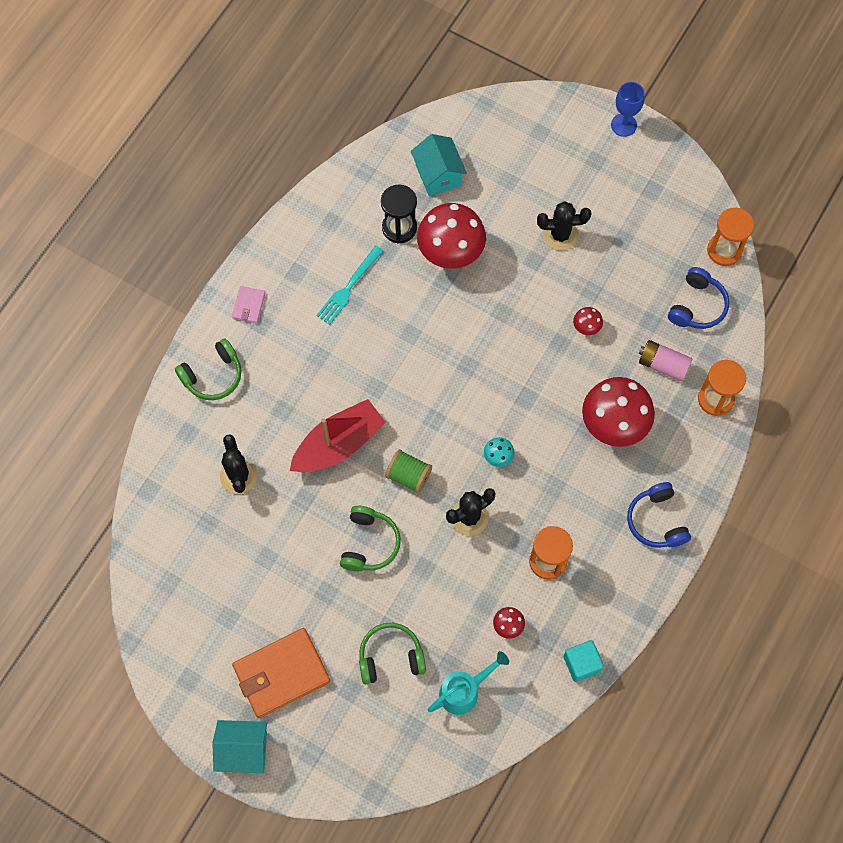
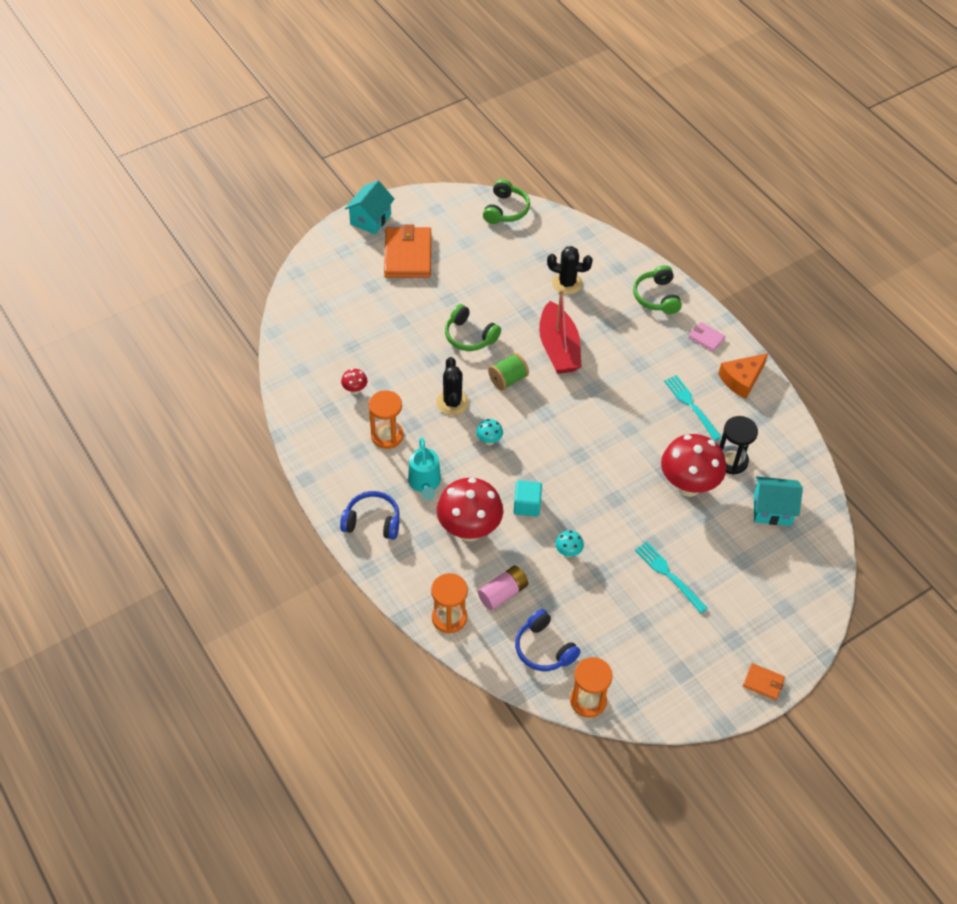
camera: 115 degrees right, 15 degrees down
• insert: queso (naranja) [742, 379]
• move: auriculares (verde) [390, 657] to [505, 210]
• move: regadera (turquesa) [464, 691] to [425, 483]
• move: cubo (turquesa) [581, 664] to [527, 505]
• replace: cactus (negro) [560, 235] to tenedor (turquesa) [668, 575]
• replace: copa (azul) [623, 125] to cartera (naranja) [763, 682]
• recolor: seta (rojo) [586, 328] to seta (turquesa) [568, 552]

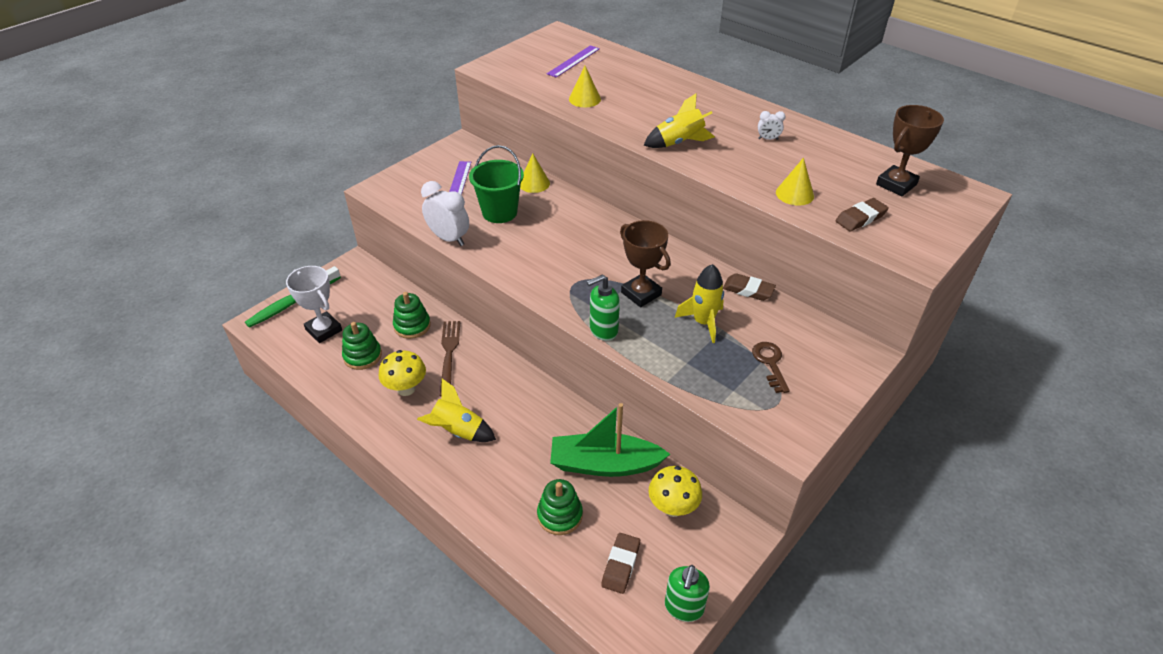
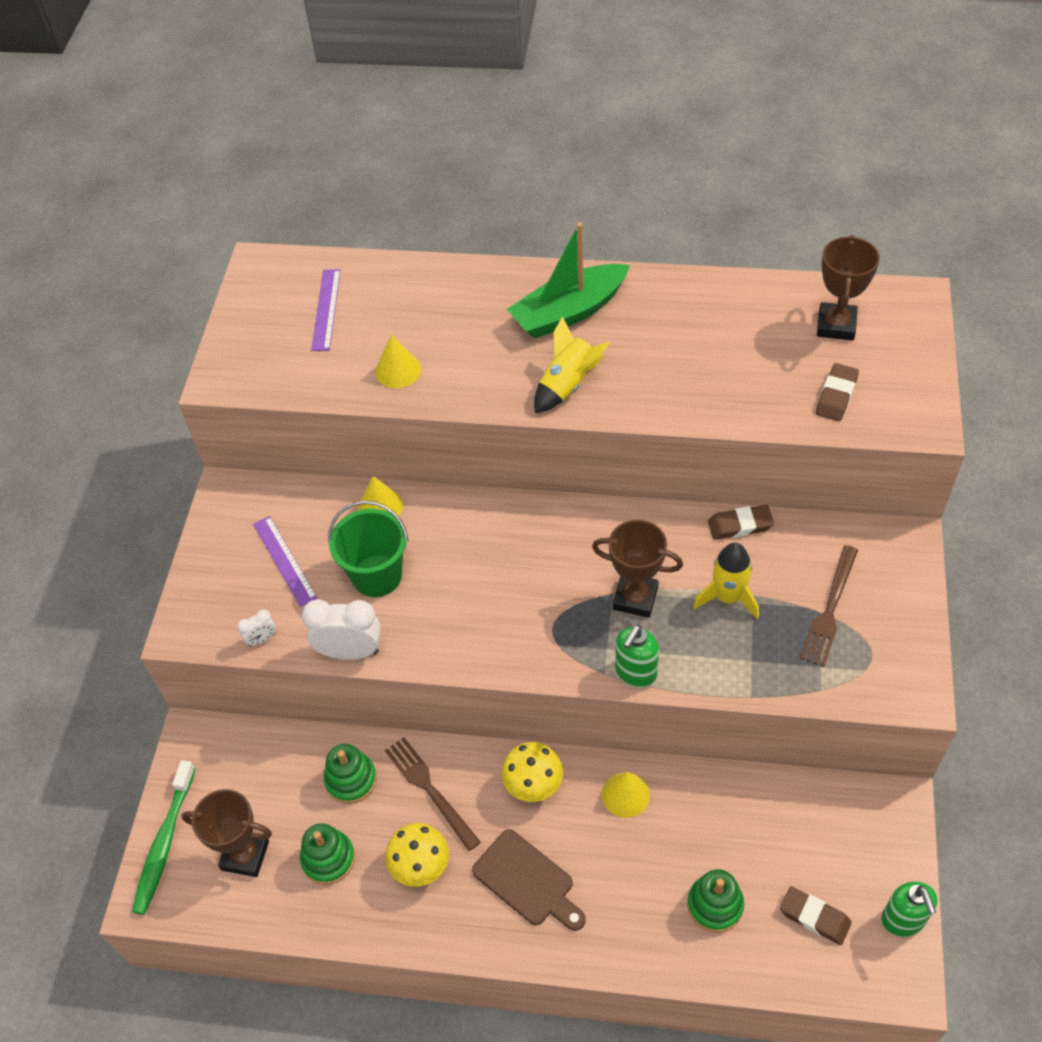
camera: 30 degrees left, 10 degrees up
• move: barco (verde) [604, 464] to [569, 312]
• move: seta (amarillo) [672, 507] to [533, 786]
• move: despertador (blanco) [768, 139] to [261, 639]
• move: cono (amarillo) [794, 194] to [625, 794]
• replace: cohete (amarillo) [458, 431] to tabla de cortar (marrón) [527, 881]
• replace: llave (marrón) [770, 363] to tenedor (marrón) [829, 609]
• recolor: trofeo (blanco) [324, 330] to trofeo (marrón) [245, 855]
• rotate: goma de borrar (marrón) [621, 565] = [814, 917] 45 degrees counterclockwise

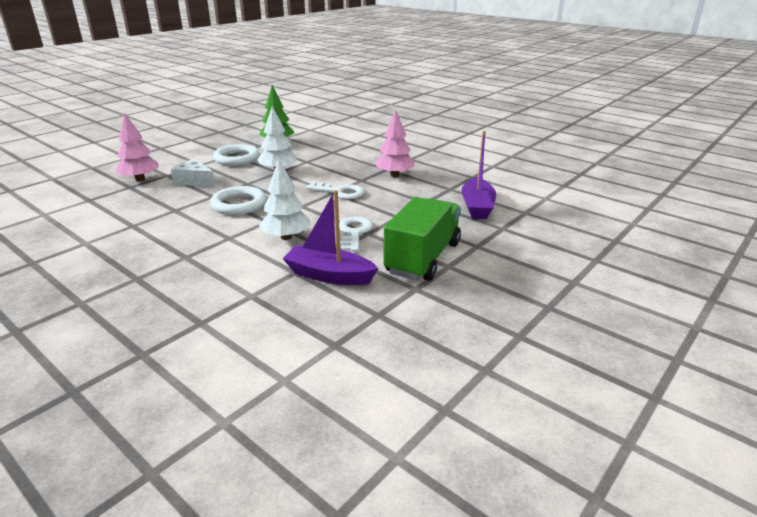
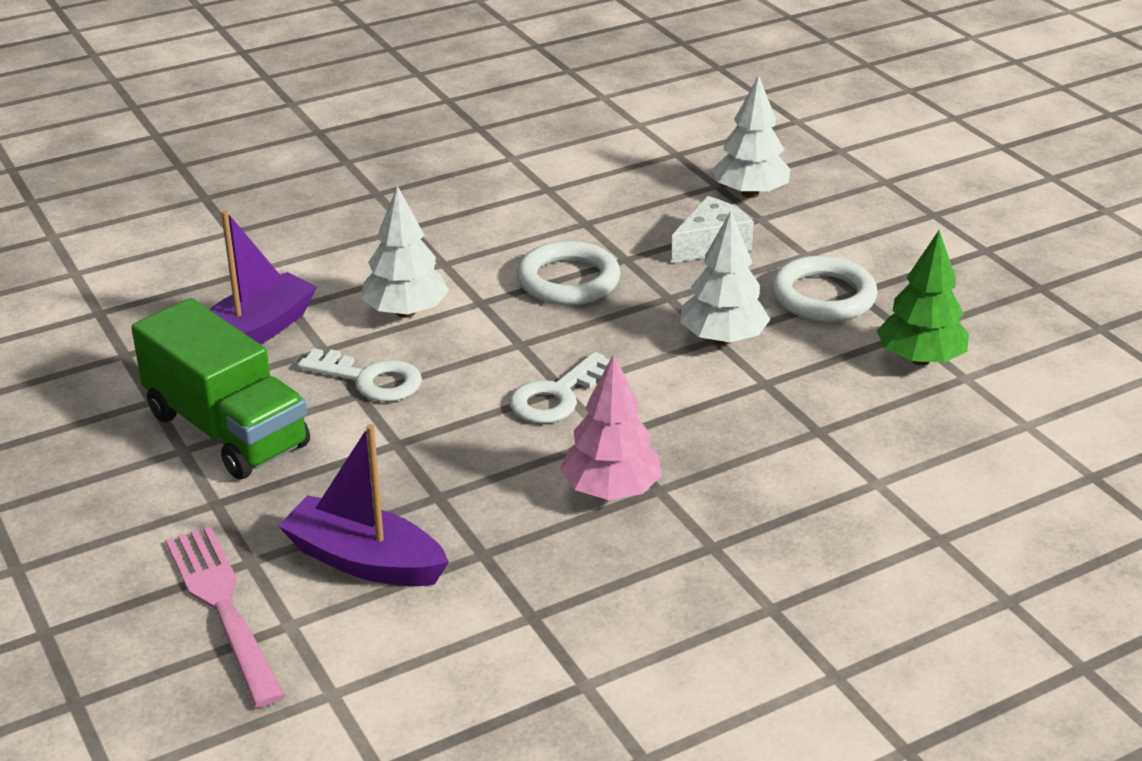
camera: 110 degrees right, 5 degrees up
• insert: tenedor (rosa) [223, 607]
• recolor: árbol (rosa) [140, 179] to árbol (blanco) [750, 193]

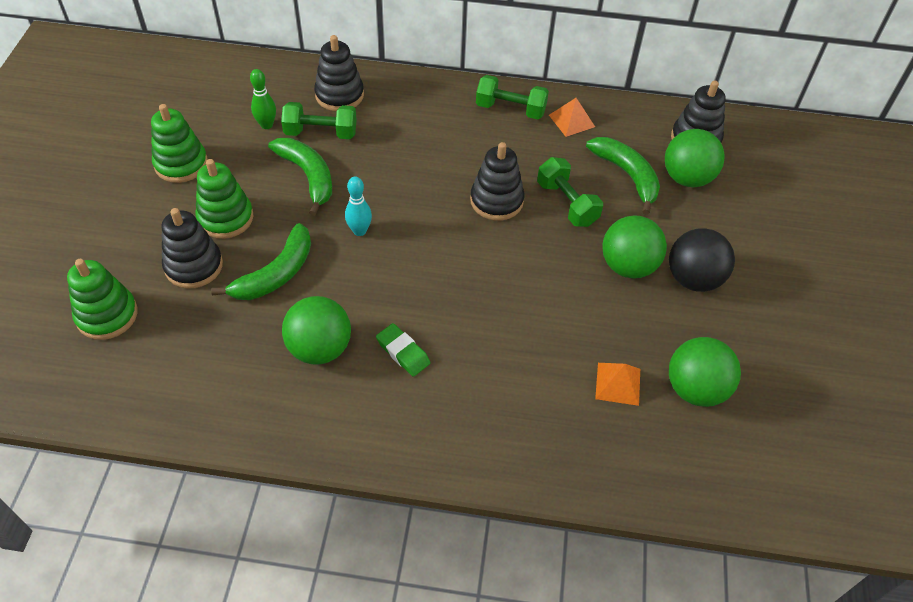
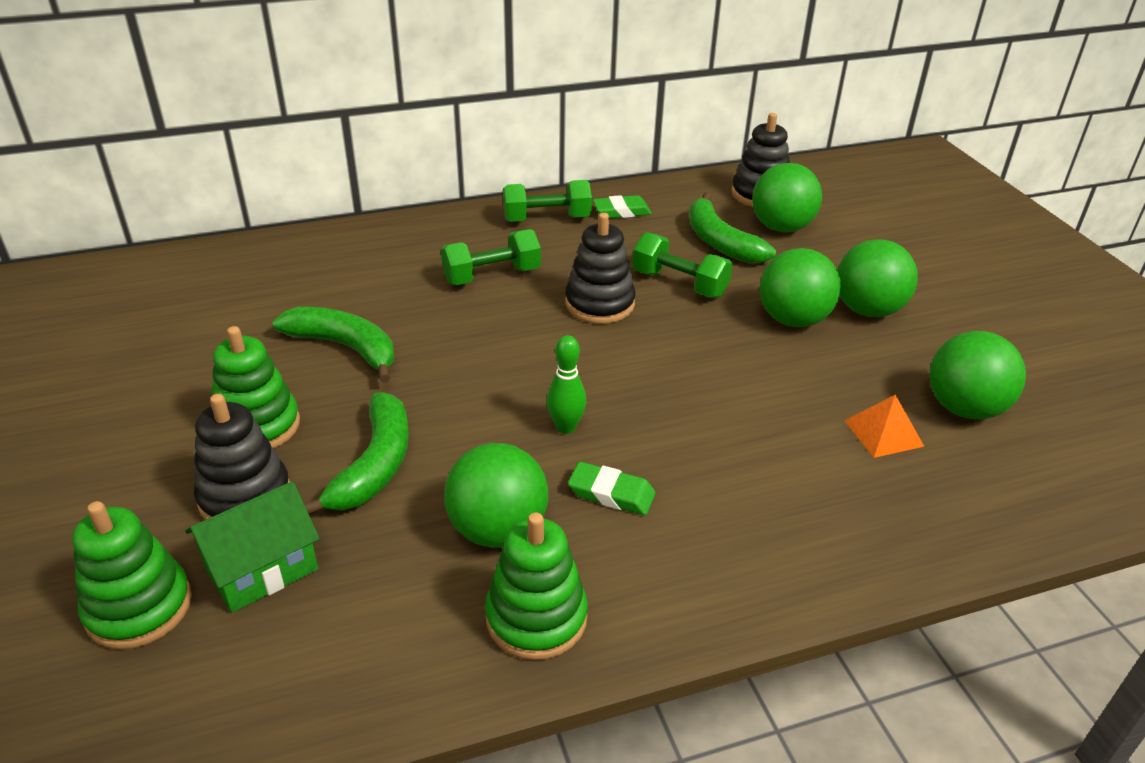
camera: 25 degrees left, 15 degrees down
• delete: juguete apilable (negro) [339, 95]
• delete: bolo (turquesa) [359, 231]
• insert: casa (verde) [262, 569]
• move: juguete apilable (verde) [181, 164] to [536, 617]
• move: bolo (verde) [266, 125] to [566, 427]
• move: mancuerna (verde) [321, 133] to [492, 276]
• replace: pirámide (naranja) [571, 120] to goma de borrar (verde) [621, 211]
• recolor: pelota (negro) [693, 279] to pelota (verde) [867, 310]
• rotate: plátano (verde) [627, 175] = [720, 242] 150 degrees counterclockwise

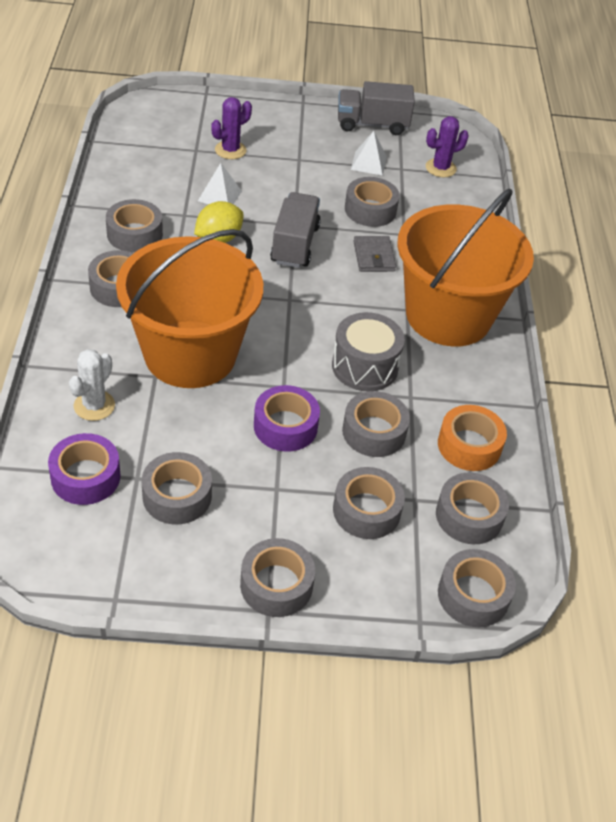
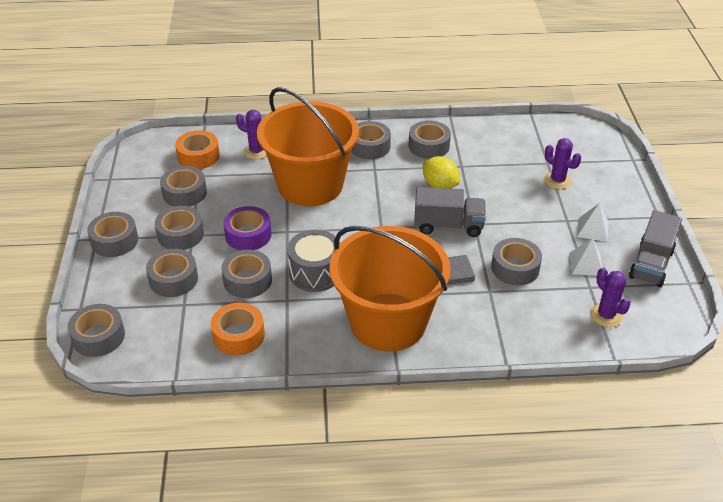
camera: 90 degrees right, 5 degrees down
• move: pirámide (blanco) [220, 196] to [593, 229]
• move: cinta adhesiva (gris) [469, 516] to [180, 234]
• recolor: cinta adhesiva (morado) [85, 477] to cinta adhesiva (naranja) [198, 156]
• recolor: cactus (blanco) [94, 406] to cactus (morado) [256, 151]
• rotate: camión (gris) [372, 124] = [651, 264] 150 degrees counterclockwise

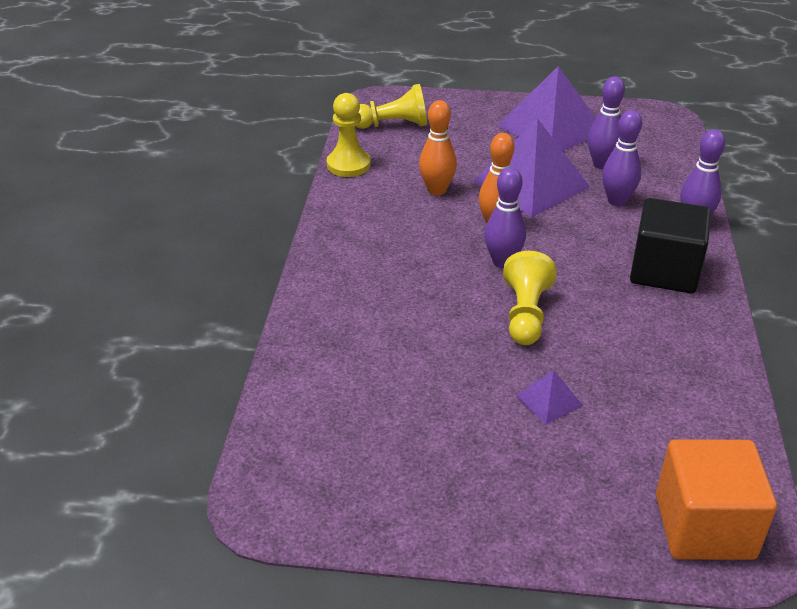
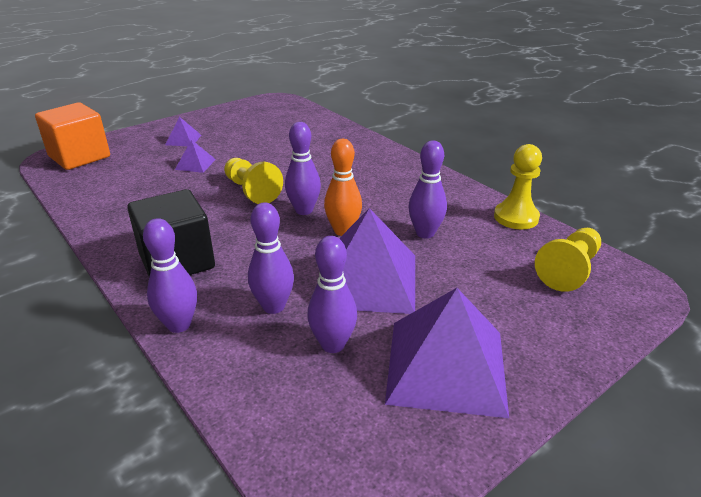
camera: 135 degrees right, 5 degrees down
• insert: pirámide (morado) [183, 140]
• recolor: bolo (naranja) [437, 190] to bolo (morado) [425, 233]

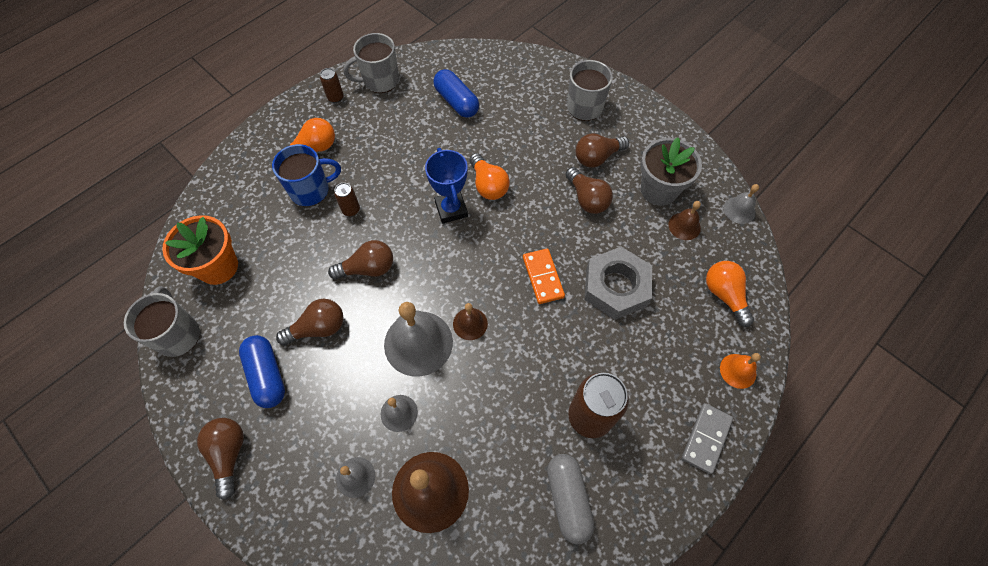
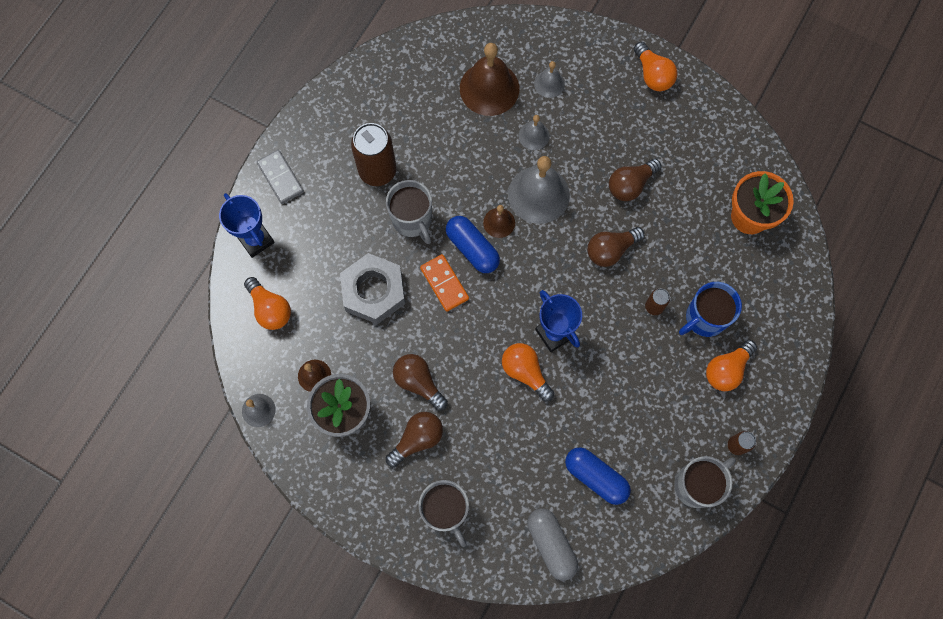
camera: 165 degrees right, 10 degrees up
• move: taza (gris) [178, 334] to [412, 220]
• move: cápsula (azul) [267, 375] to [472, 248]
• move: cápsula (gris) [568, 499] to [551, 544]
• replace: campana (naranja) [738, 371] to trofeo (azul) [256, 240]
• recolor: bombilla (marrón) [229, 454] to bombilla (naranja) [652, 75]
• rotate: ficha de dominó (gris) [706, 438] = [280, 178] 45 degrees counterclockwise

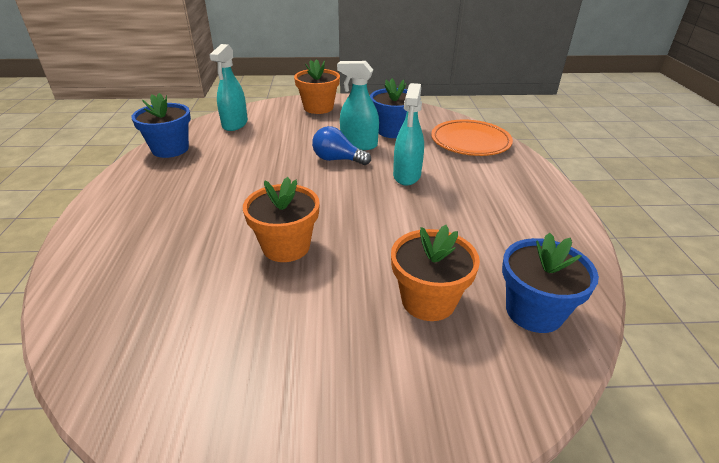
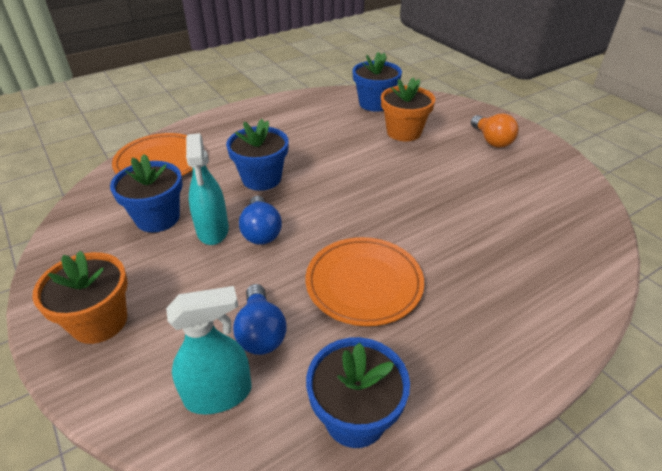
camera: 120 degrees left, 5 degrees up
• delete: maceta (naranja) [286, 246]
• insert: bombilla (azul) [261, 332]
• insert: plato (naranja) [364, 283]
• insert: bombilla (naranja) [491, 140]
• replace: pulverizador (turquesa) [407, 176] to maceta (azul) [261, 178]

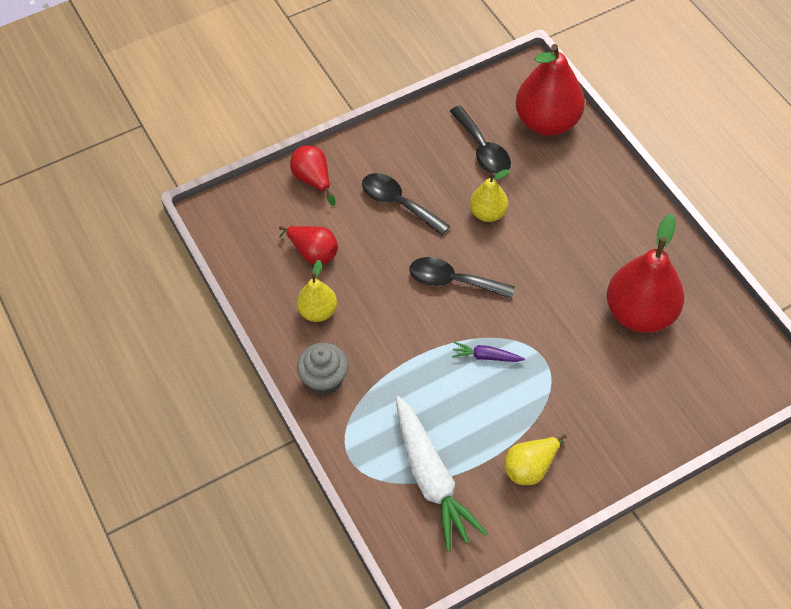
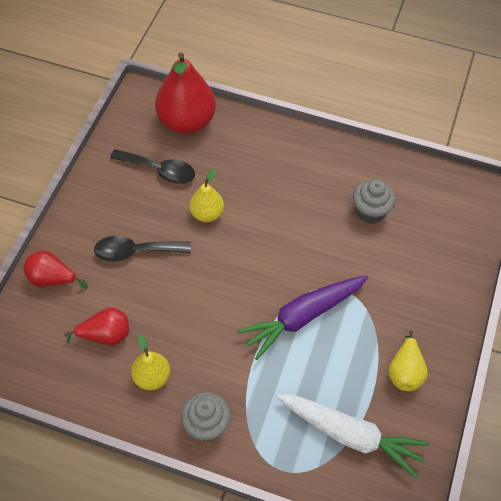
camera: 45 degrees left, 0 degrees up
• delete: cuchara (negro) [453, 281]
• replace: pera (rojo) [640, 313] to magdalena (gris) [370, 212]
• resize: zanahoria (morado) [486, 356] = [302, 317] x2.23

